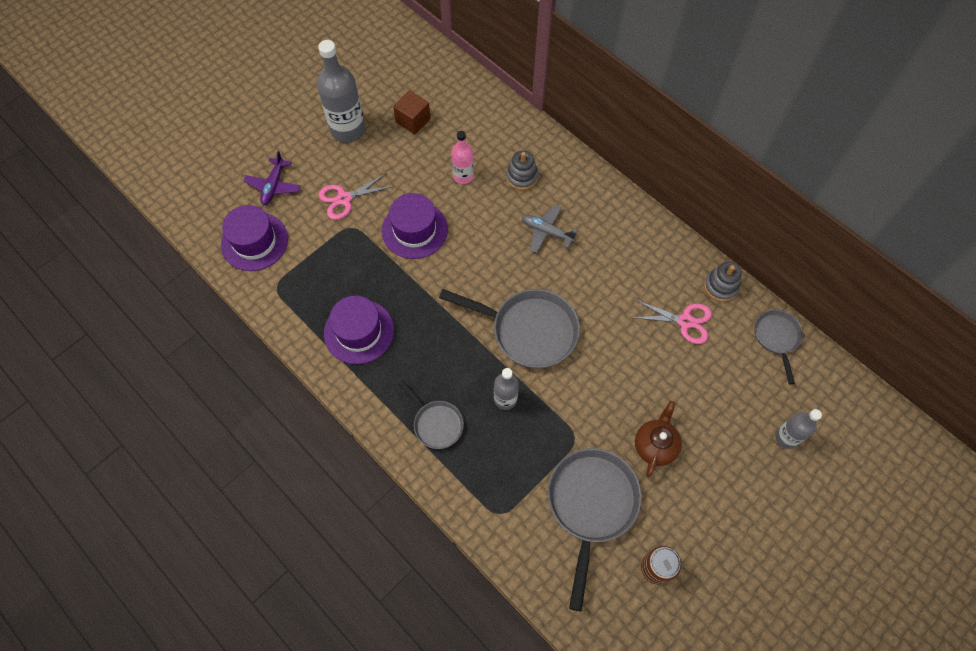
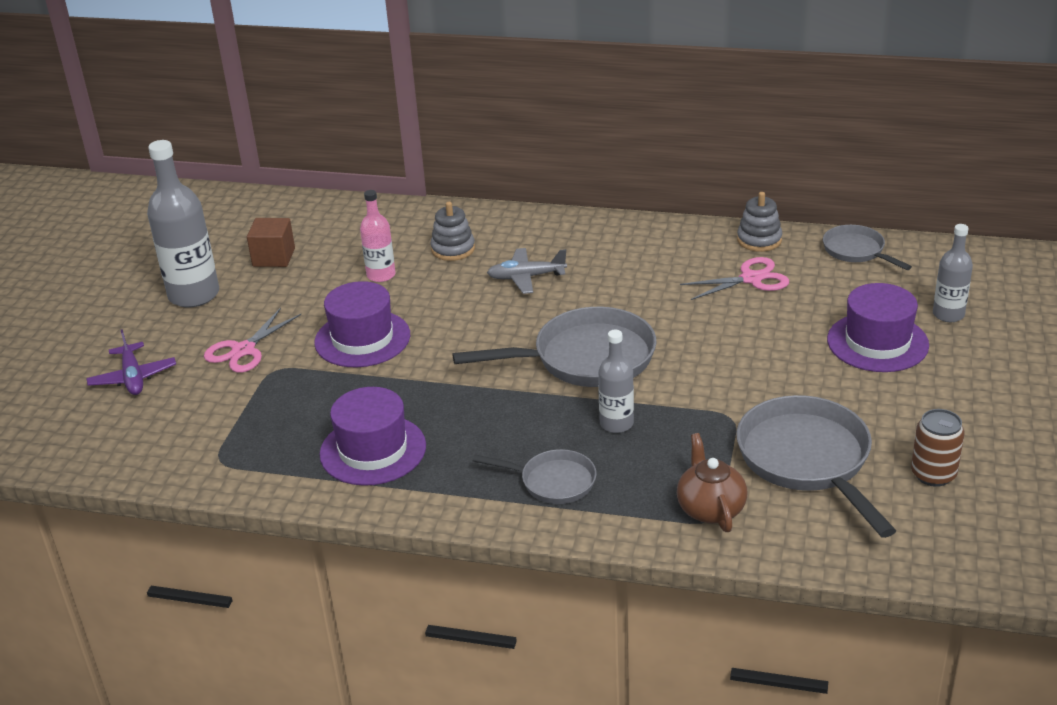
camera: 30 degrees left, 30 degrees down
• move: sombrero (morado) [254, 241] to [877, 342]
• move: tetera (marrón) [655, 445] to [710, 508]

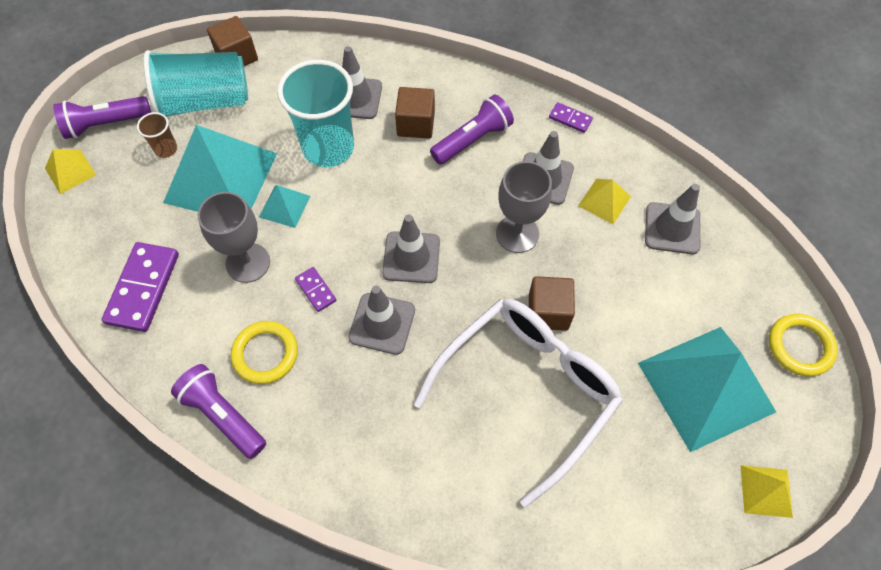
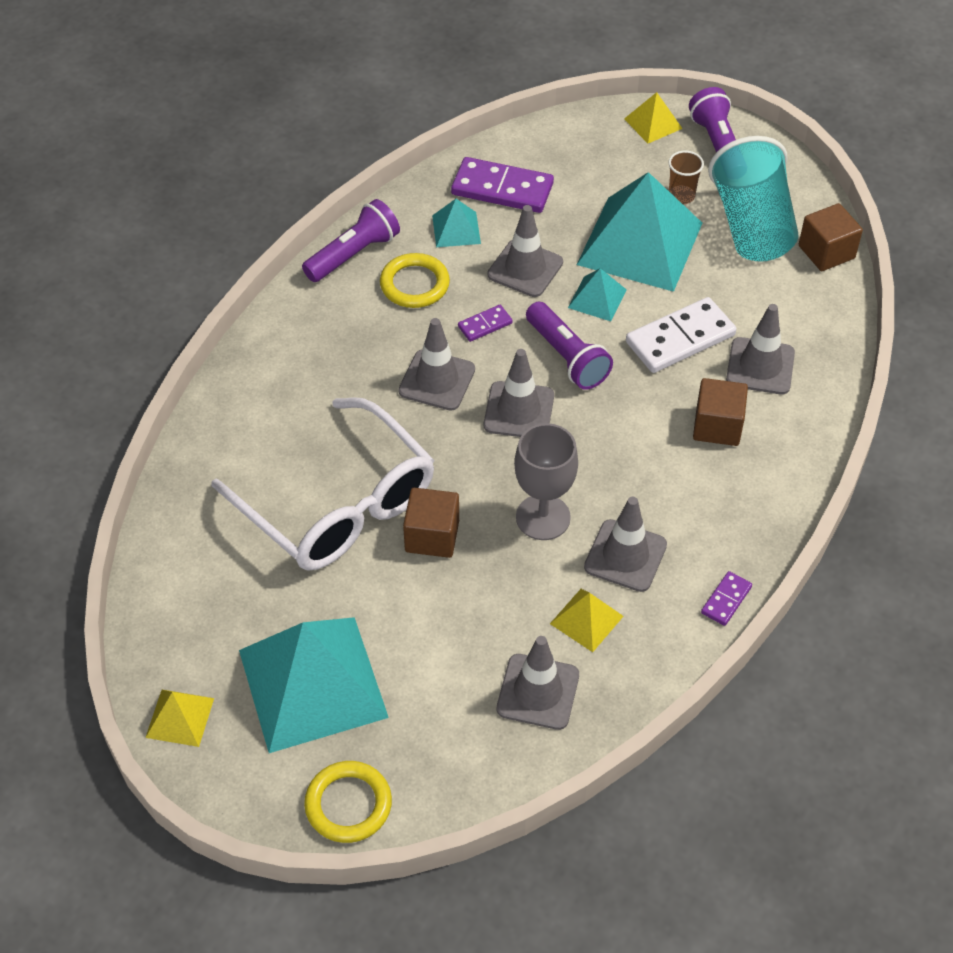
camera: 95 degrees right, 10 degrees down
• insert: pirámide (turquesa) [456, 229]
• move: lámpara de mano (morado) [473, 139] to [567, 357]
• replace: copa (gris) [248, 263] to cono de tráfico (gris) [525, 268]
• replace: vaso (turquesa) [328, 148] to ficha de dominó (blanco) [680, 338]

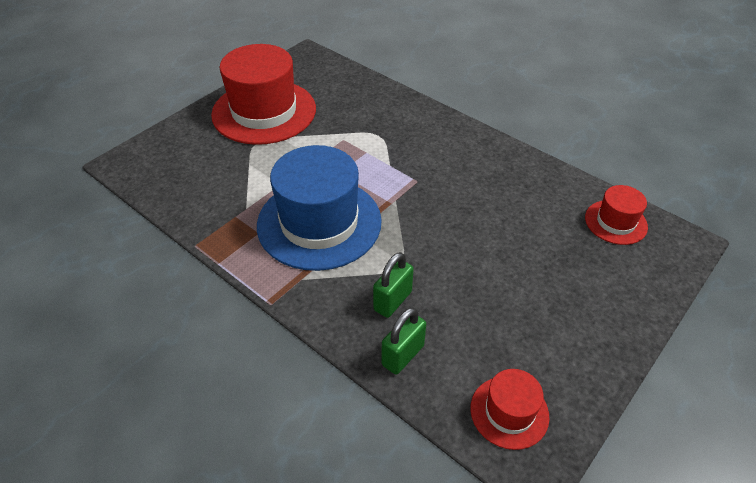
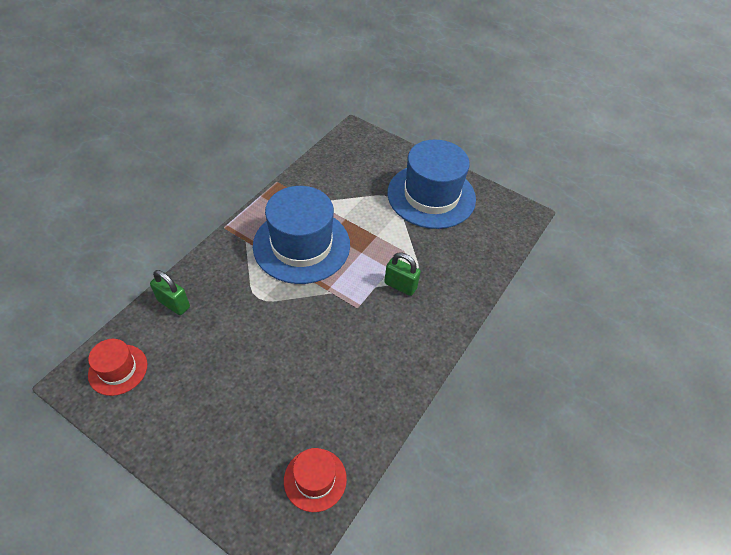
camera: 80 degrees right, 5 degrees up
• move: candado (verde) [392, 301] to [400, 285]
• recolor: sombrero (rojo) [264, 112] to sombrero (azul) [431, 196]

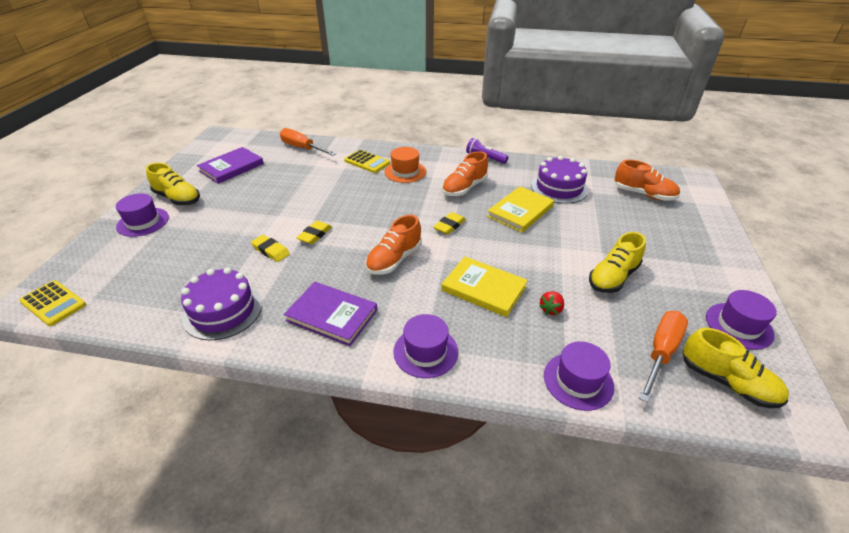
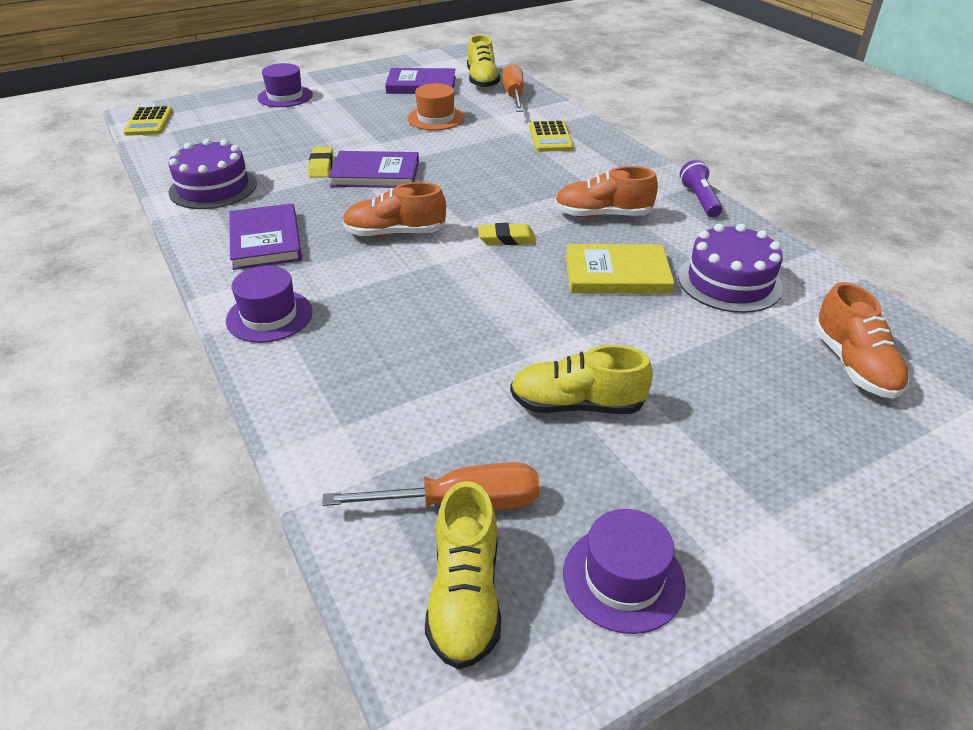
camera: 50 degrees right, 0 degrees up
• delete: libro (amarillo) [484, 288]
• delete: fresa (rojo) [551, 309]
• delete: sombrero (morado) [578, 381]
• move: zapato (amarillo) [177, 198] to [482, 80]
• move: sombrero (naranja) [405, 172] to [436, 118]
• replace: goma de borrar (amarillo) [315, 235] to libro (morado) [375, 174]

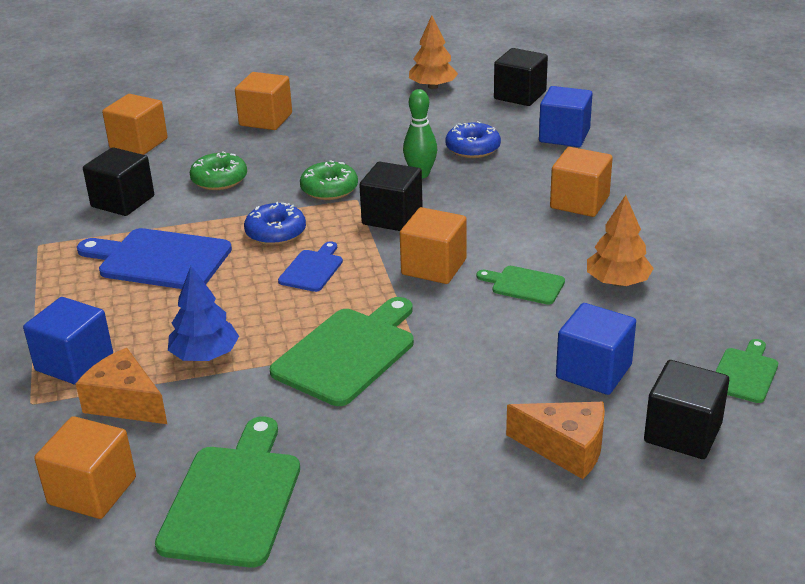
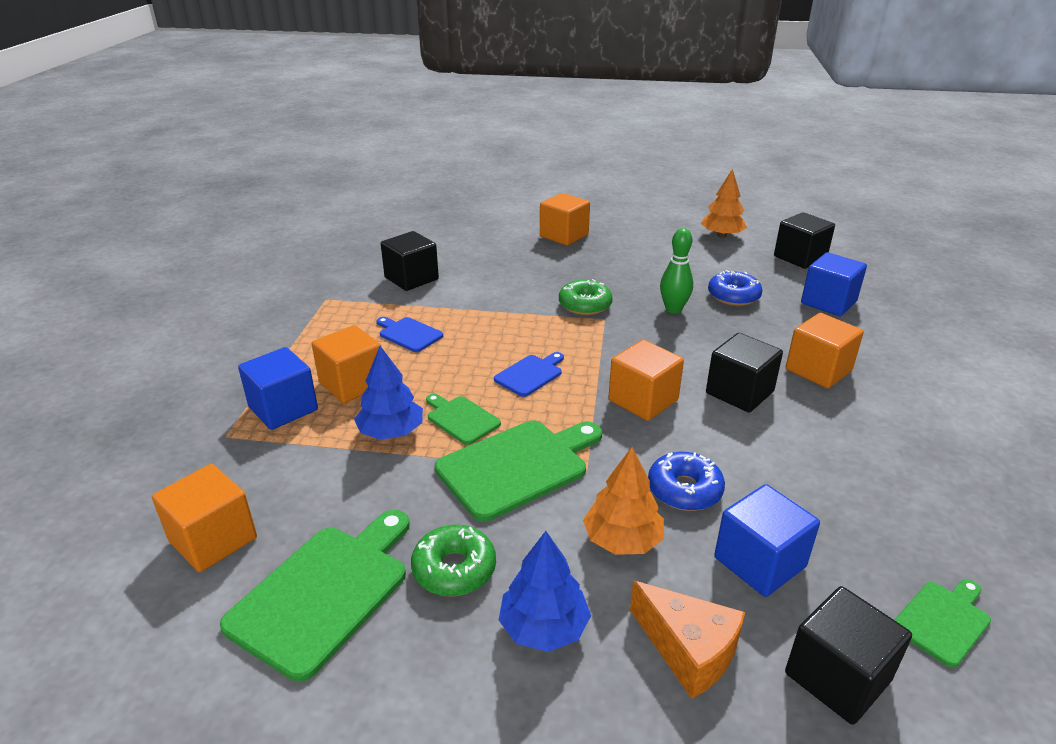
camera: 20 degrees right, 0 degrees up
• delete: queso (naranja) [125, 403]
• insert: árbol (azul) [543, 627]
• move: cubo (naranja) [138, 143] to [352, 384]
• move: rosquilla (verde) [219, 179] to [454, 569]
• move: rosquilla (azul) [276, 232] to [684, 490]
• move: cubo (negro) [392, 217] to [739, 392]
• move: tabla de cortar (verde) [524, 285] to [461, 419]
• move: árbol (naranja) [617, 282] to [622, 540]
• resize: tabla de cortar (azul) [159, 259] = [409, 334] x0.54

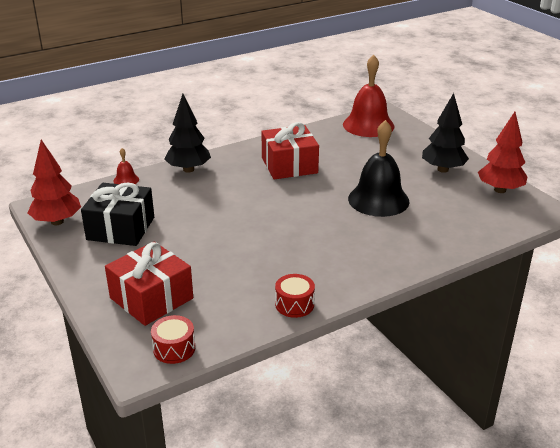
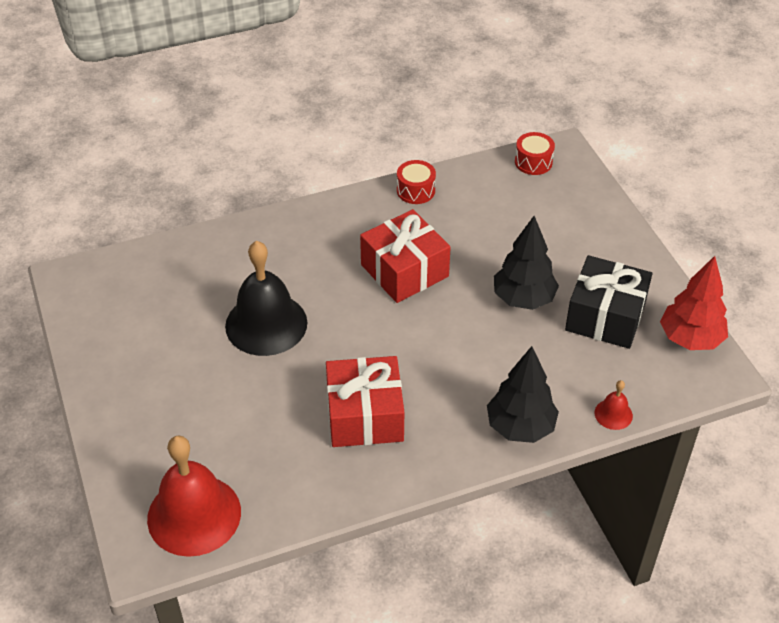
camera: 170 degrees left, 15 degrees up
• delete: árbol (rojo) [499, 190]
• move: regalo (rojo) [151, 298] to [404, 270]
• move: árbol (negro) [442, 169] to [523, 299]

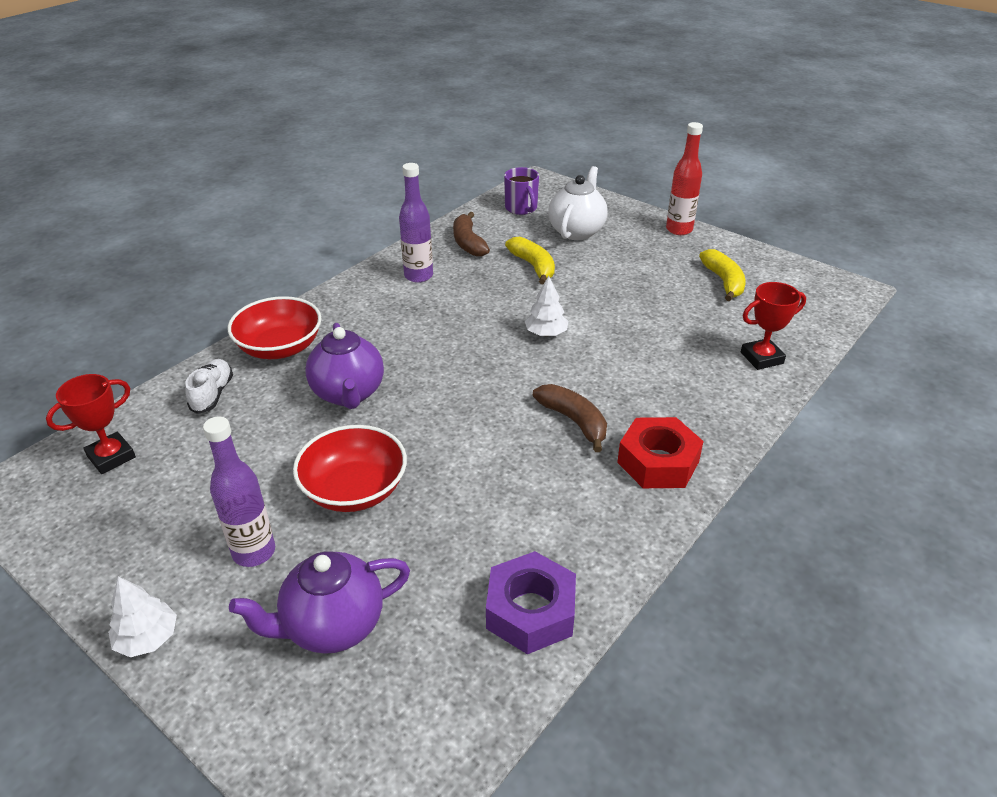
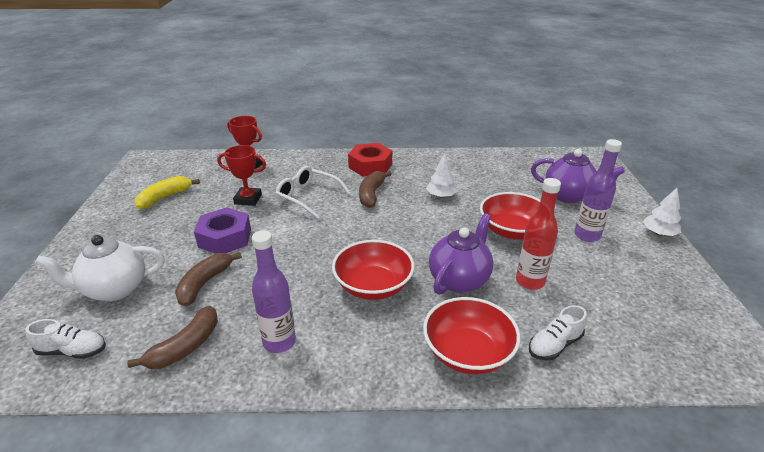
camera: 130 degrees left, 5 degrees down
• insert: gafas (blanco) [308, 197]
• insert: cuenco (rojo) [373, 286]
• move: trofeo (rojo) [111, 457] to [248, 199]
• move: tuerca (morado) [531, 611] to [225, 238]
• move: árbol (blanco) [546, 333] to [441, 196]
• move: botella (rojo) [679, 230] to [530, 281]
• replace: taza (morado) [521, 208] to zapato (blanco) [72, 351]
• recolor: plátano (amarillo) [533, 266] to plátano (marrón) [205, 283]

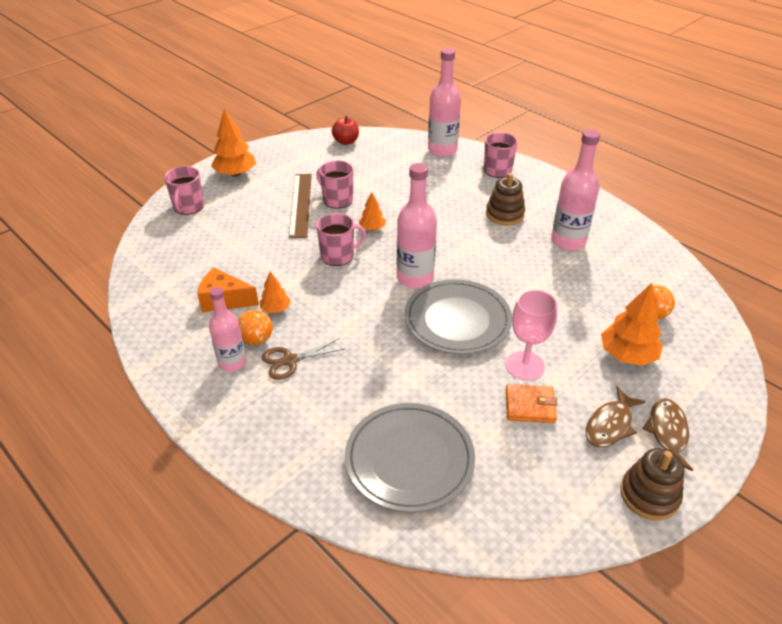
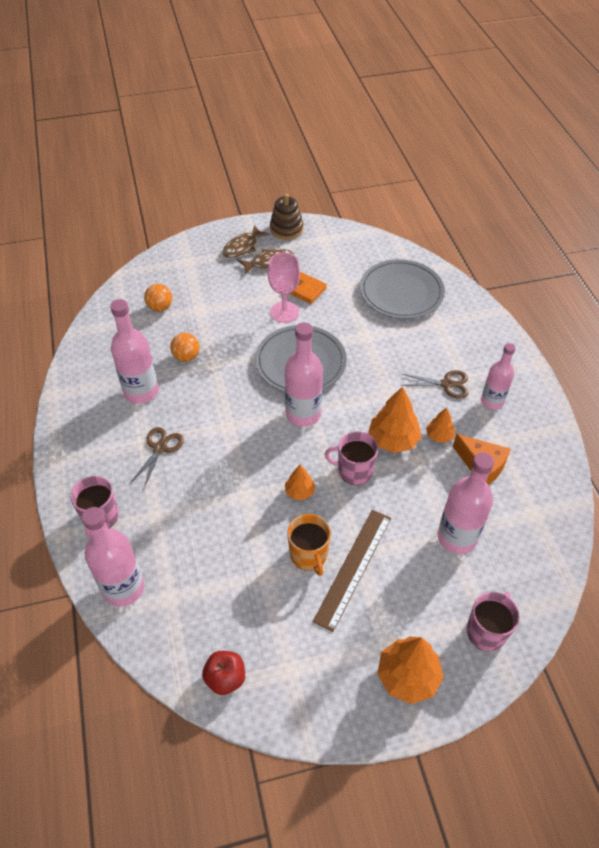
camera: 150 degrees left, 10 degrees up
• insert: botella (rosa) [457, 537]
• move: pelota (naranja) [256, 339] to [186, 357]
• move: árbol (naranja) [627, 355] to [393, 440]
• replace: juguete apilable (marrón) [505, 214] to tijeras (marrón) [160, 448]
• recolor: taza (rosa) [337, 200] to taza (naranja) [309, 555]

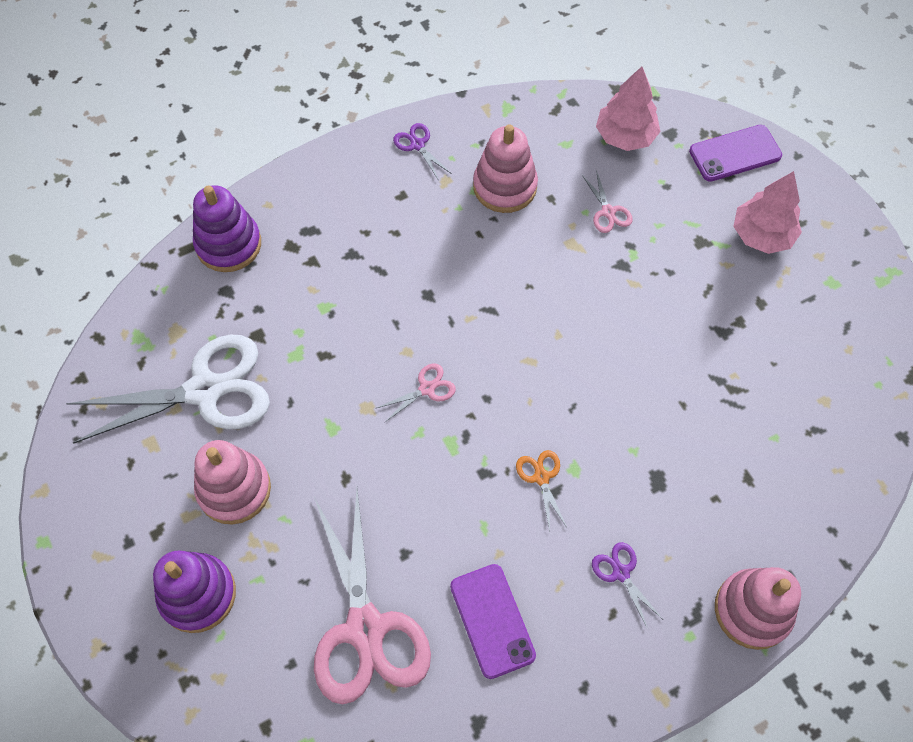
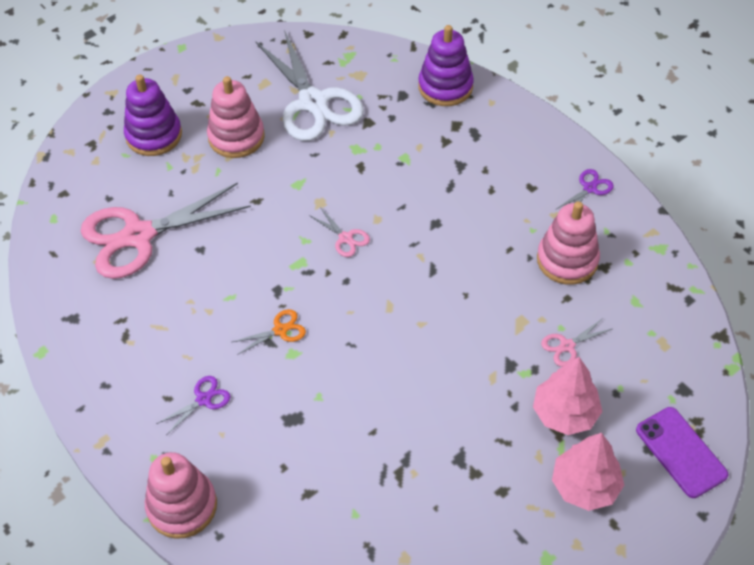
camera: 80 degrees right, 10 degrees down
• delete: móvil (morado) [492, 620]
• move: árbol (rosa) [625, 136] to [565, 413]

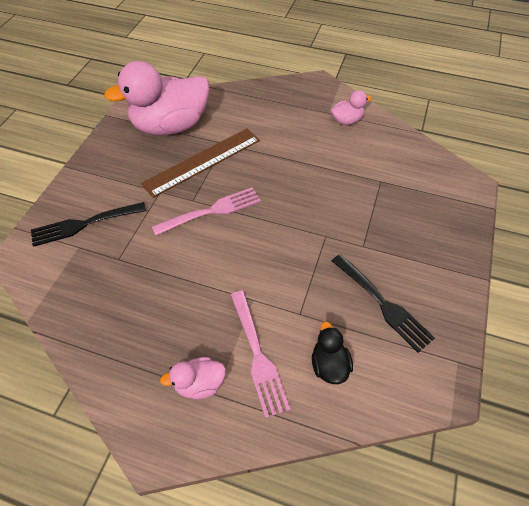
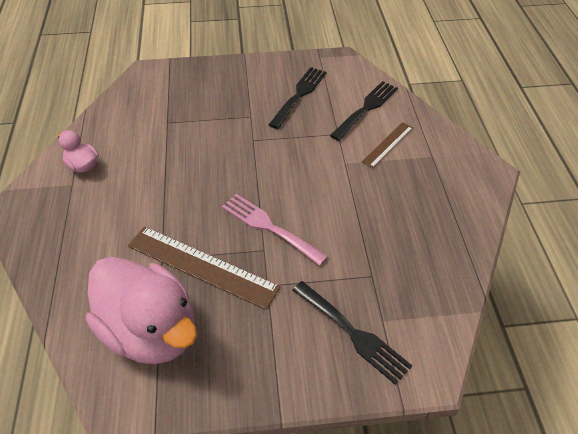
camera: 115 degrees left, 5 degrees down
• delete: pato (rosa) [199, 384]
• replace: tenedor (rosa) [257, 355] to regla (marrón) [388, 144]
• replace: pato (negro) [329, 365] to tenedor (negro) [366, 108]

